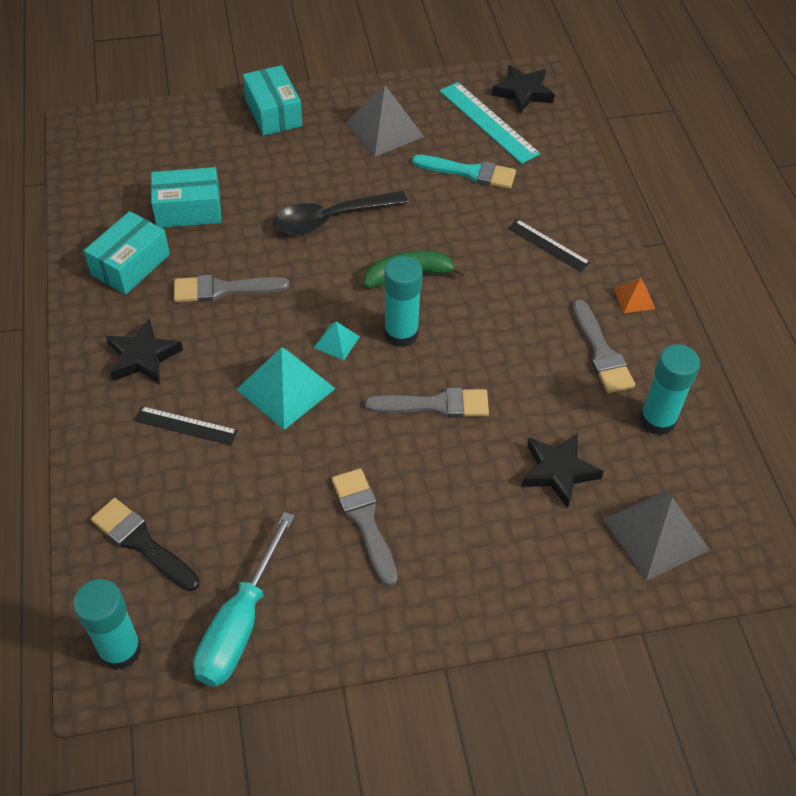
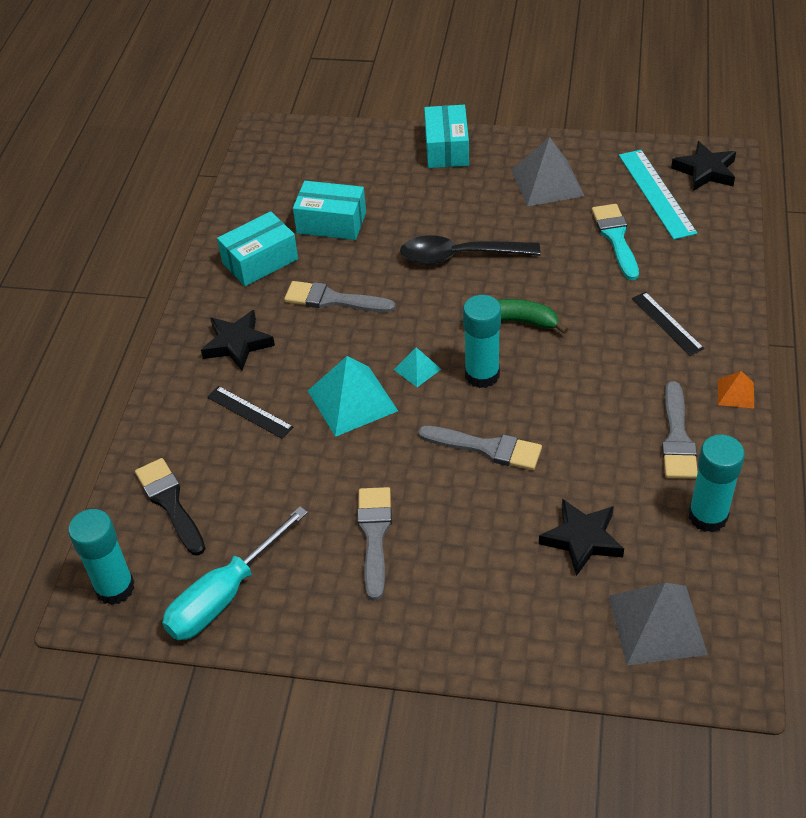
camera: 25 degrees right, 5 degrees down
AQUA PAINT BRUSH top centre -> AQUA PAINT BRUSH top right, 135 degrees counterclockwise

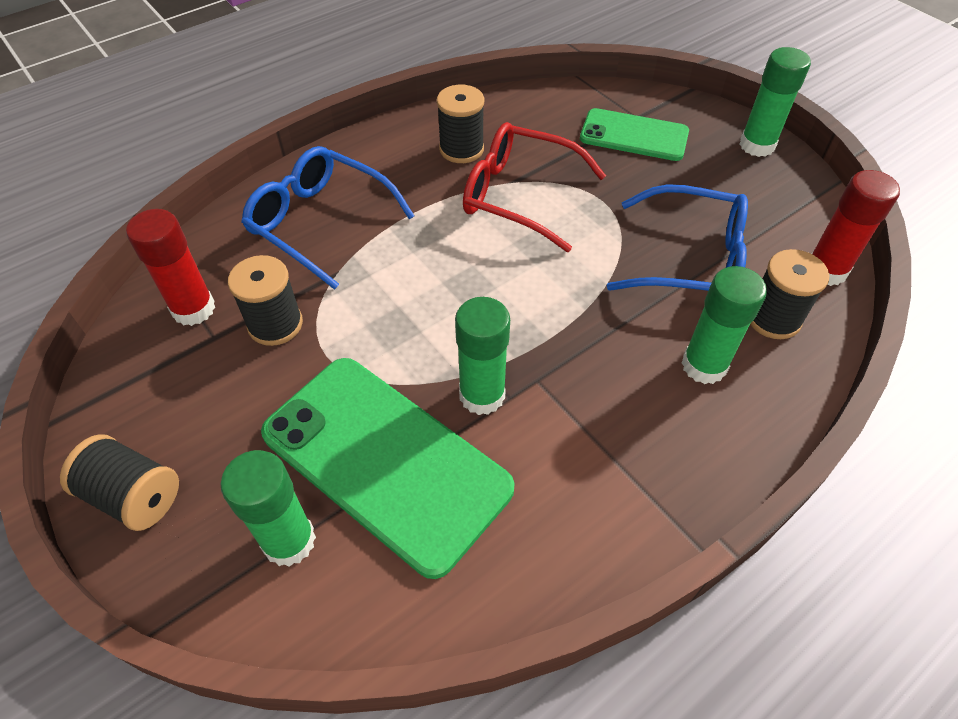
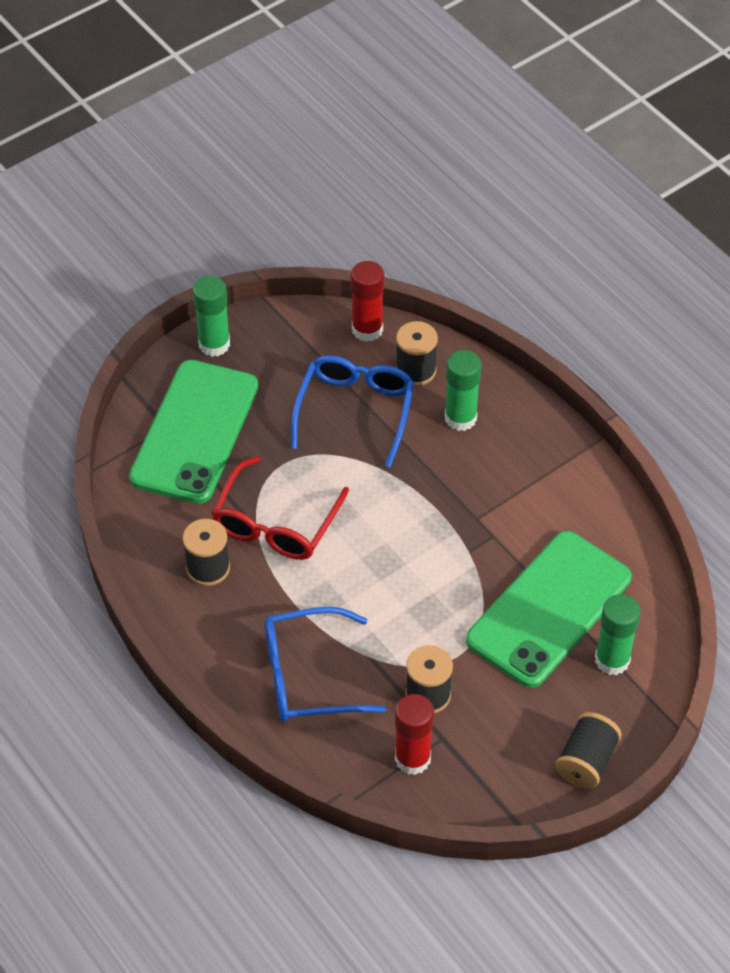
camera: 90 degrees left, 0 degrees up
LEAF-GREEN MOBILE PHONE (2nd from left in the first image) top centre -> LEAF-GREEN MOBILE PHONE (1st from left) middle left, x1.69
ROYAL BLUE GLASSES (1st from left) top centre -> ROYAL BLUE GLASSES (1st from left) bottom centre, 45 degrees clockwise
LEAF-GREEN STICK OF GLUE (2nd from left) centre -> none

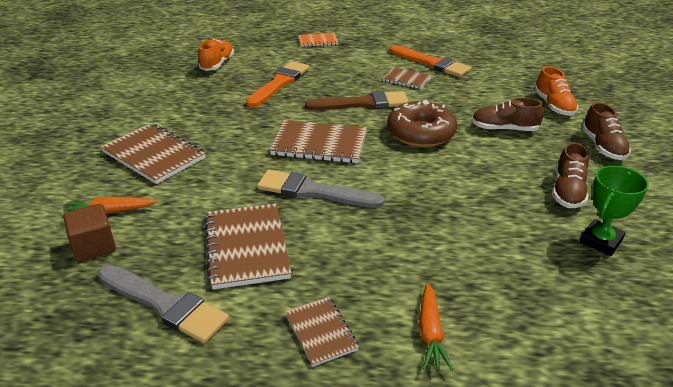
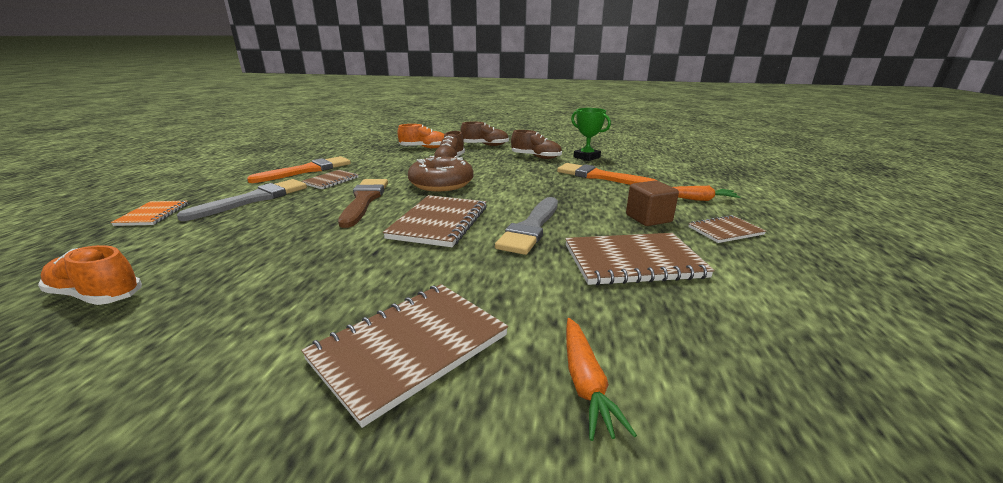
camera: 85 degrees left, 10 degrees down
ASH-GREY PAINT BRUSH (1st from left) bottom left -> ASH-GREY PAINT BRUSH (1st from left) middle left, move
ORANGE PAINT BRUSH (1st from left in the first image) top centre -> ORANGE PAINT BRUSH (2nd from left) centre, move
BROWN BLOCK middle left -> BROWN BLOCK centre, move

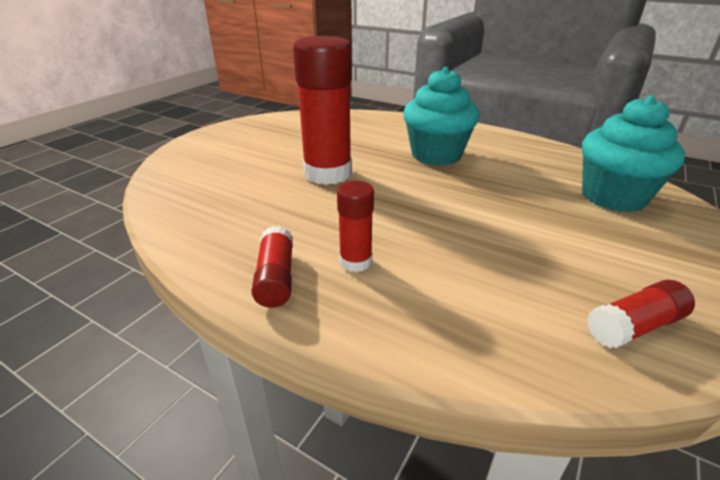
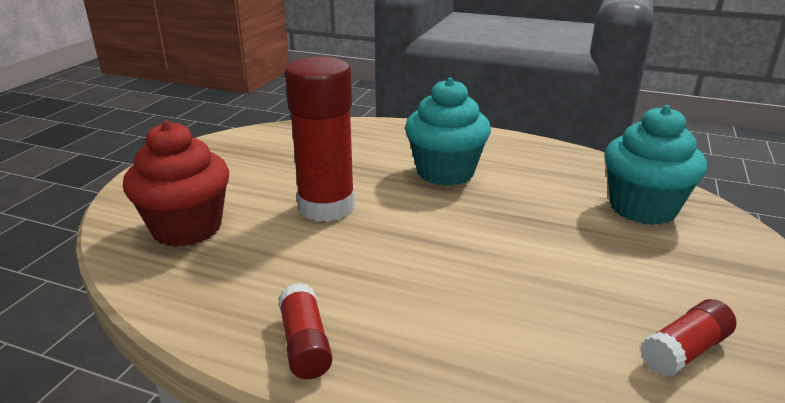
camera: 10 degrees left, 5 degrees down
none -> RED CUPCAKE middle left
RED STICK OF GLUE (3rd from left) centre -> none

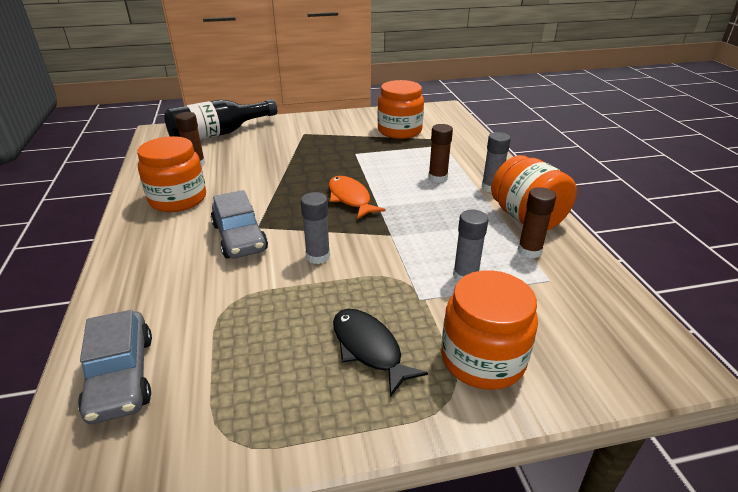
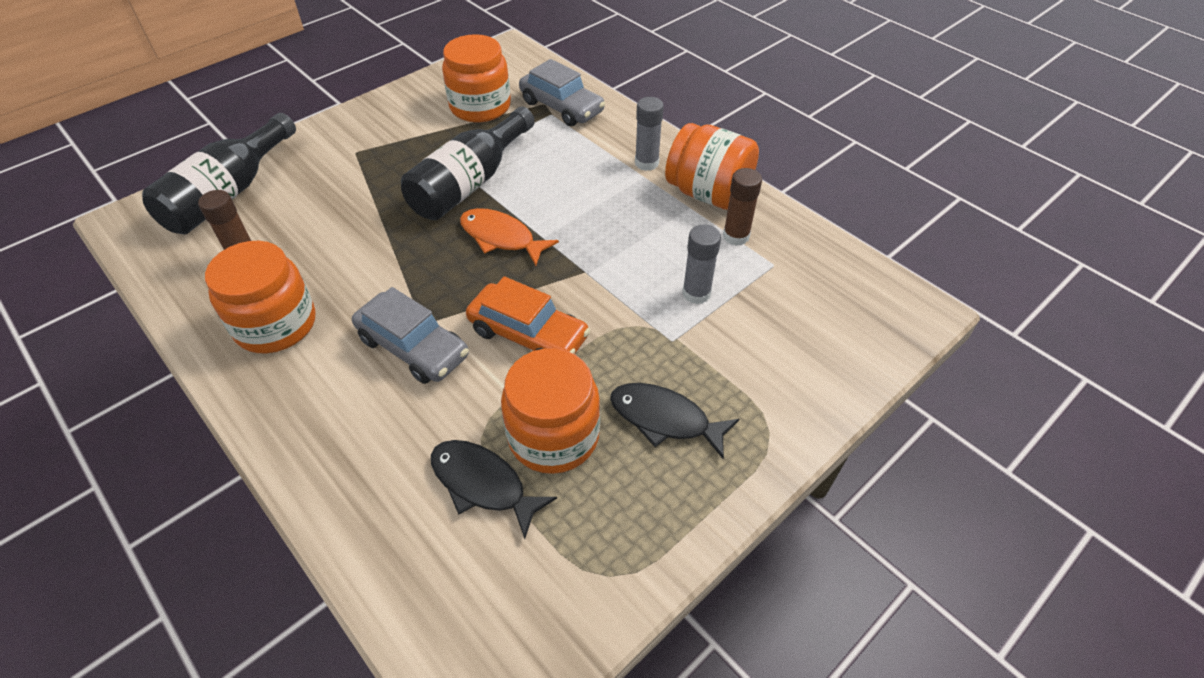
camera: 30 degrees left, 15 degrees up
none -> JET-BLACK DRINK BOTTLE (2nd from left) top centre
none -> JET-BLACK TOY FISH (1st from left) bottom centre
ASH-GREY STICK OF GLUE (1st from left) centre -> ORANGE AUTOMOBILE centre
ORANGE PRESERVE JAR (3rd from left) bottom centre -> ORANGE PRESERVE JAR (3rd from left) centre, move
ASH-GREY AUTOMOBILE (1st from left in the first image) bottom left -> ASH-GREY AUTOMOBILE (2nd from left) top centre, move
BROWN STICK OF GLUE (2nd from left) top centre -> none

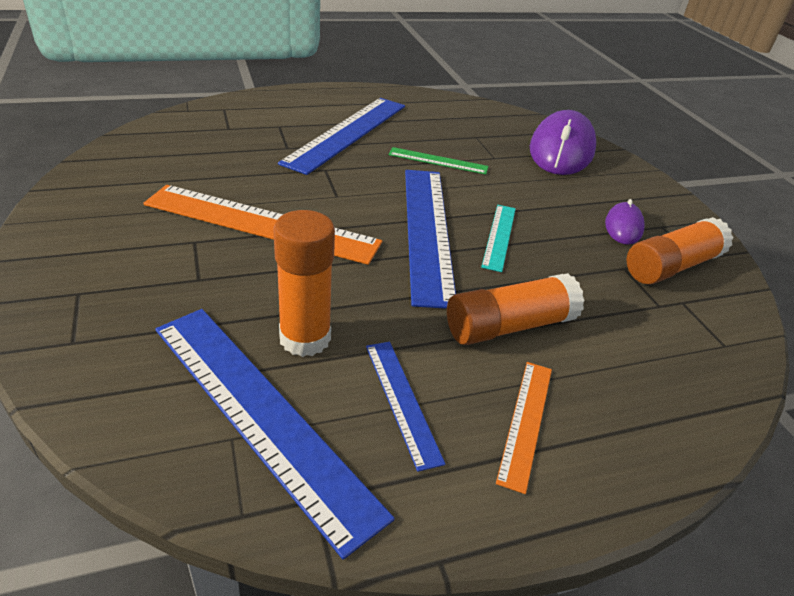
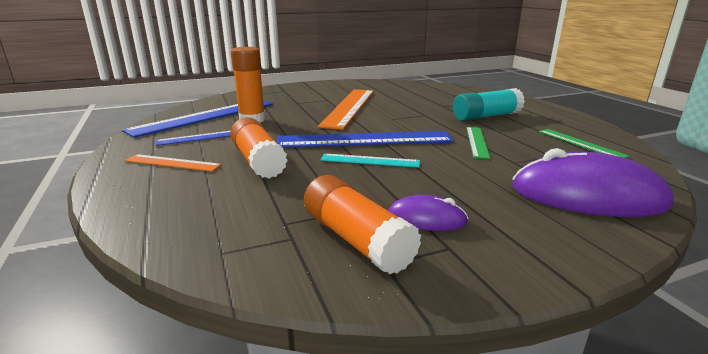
camera: 90 degrees right, 15 degrees down
ROYAL BLUE MEASURING STICK (2nd from left) top centre -> AQUA STICK OF GLUE top right
none -> LEAF-GREEN MEASURING STICK (2nd from left) middle right

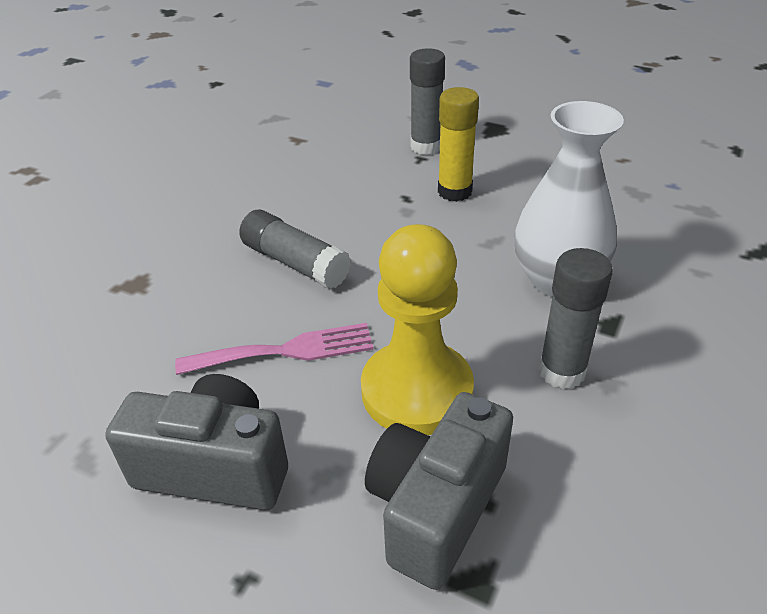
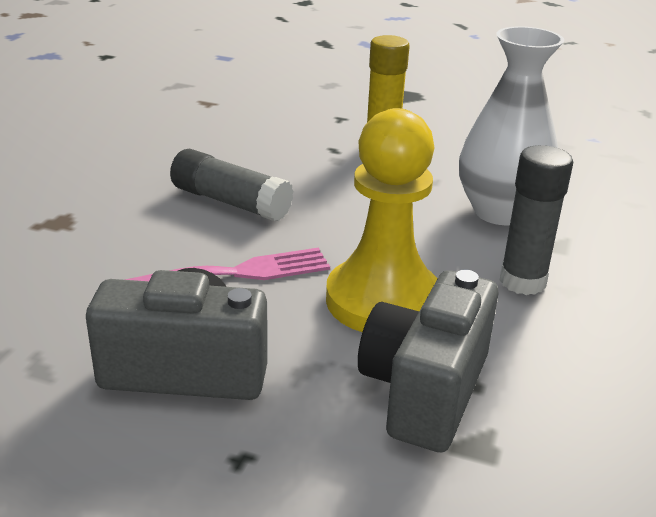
camera: 10 degrees left, 10 degrees down
ASH-GREY STICK OF GLUE (2nd from left) top centre -> none

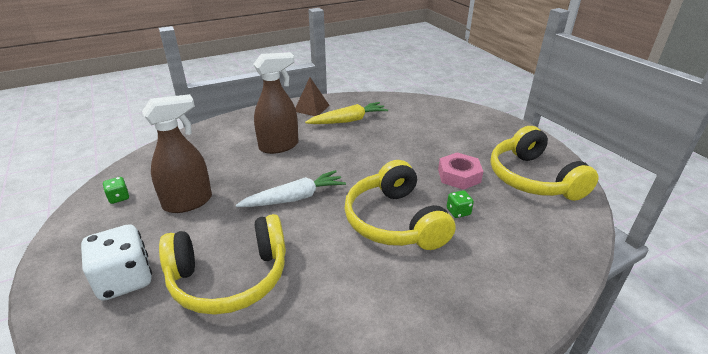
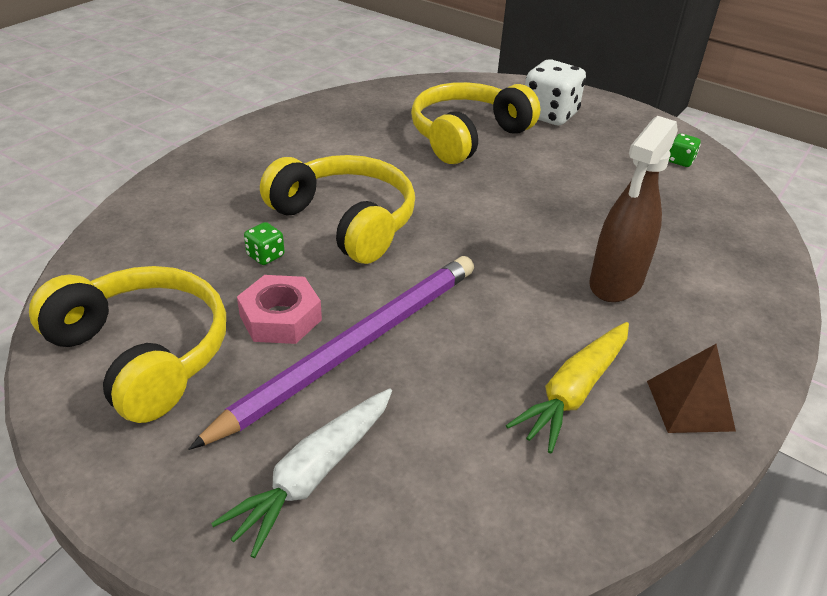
camera: 150 degrees right, 5 degrees up
none -> ROYAL PURPLE WOODEN PENCIL centre
WHITE ROOT VEGETABLE centre -> WHITE ROOT VEGETABLE bottom centre, move
BROWN SPRAY BOTTLE (1st from left) middle left -> none

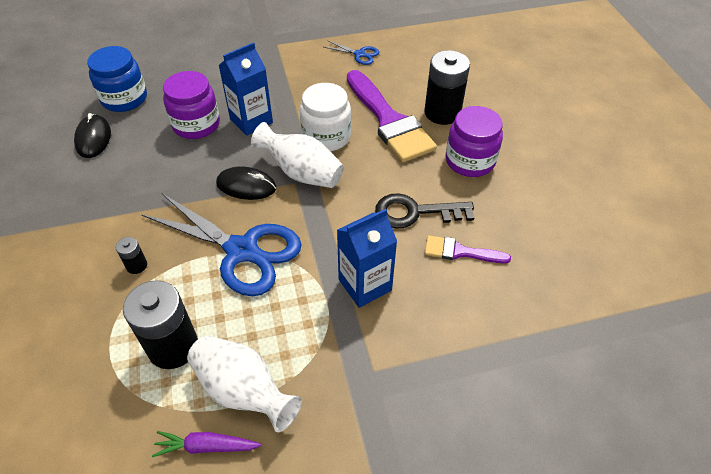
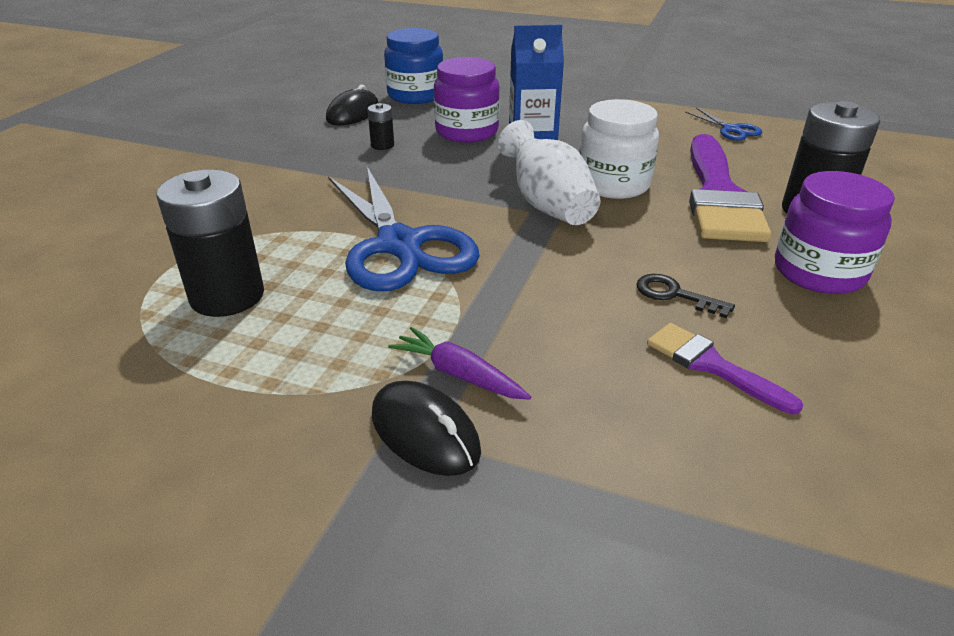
camera: 35 degrees right, 15 degrees down
JET-BLACK AA BATTERY (1st from left in the first image) middle left -> JET-BLACK AA BATTERY (2nd from left) top centre, move
JET-BLACK COMPUTER MOUSE (2nd from left) centre -> JET-BLACK COMPUTER MOUSE (2nd from left) bottom centre, move
ROYAL PURPLE ROOT VEGETABLE bottom left -> ROYAL PURPLE ROOT VEGETABLE centre, move
JET-BLACK DOOR KEY centre -> JET-BLACK DOOR KEY middle right, x0.57
WHITE FLOWER VASE (1st from left) bottom centre -> none
ROYAL BLUE CARTON (2nd from left) centre -> none

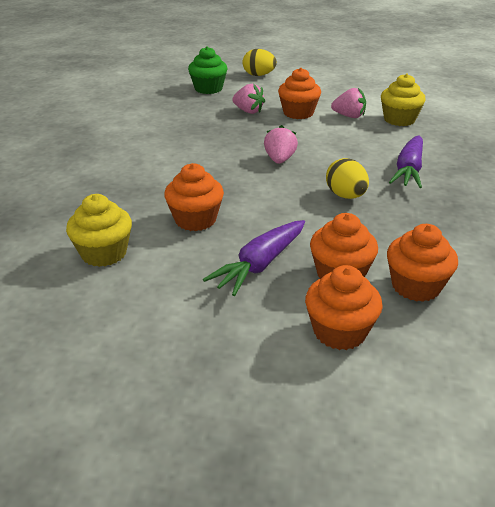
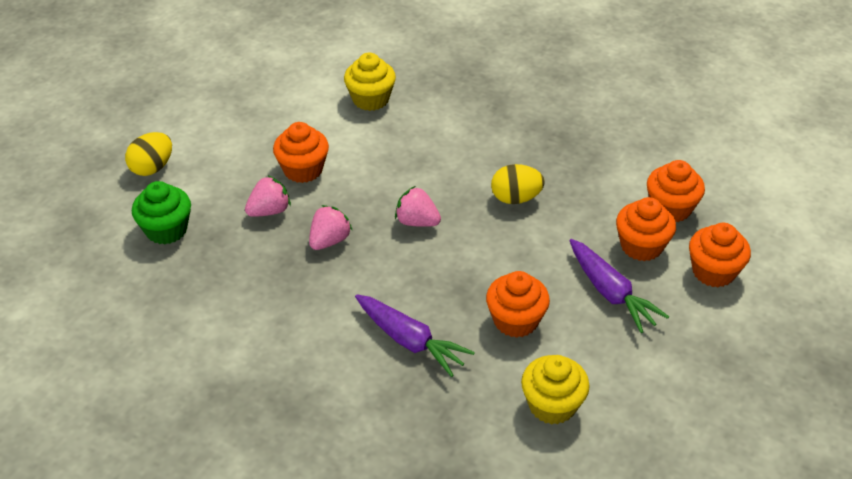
camera: 70 degrees left, 10 degrees up
PINK STRAWBERRY (3rd from left in the first image) top right -> PINK STRAWBERRY (2nd from left) centre, move
ROYAL PURPLE ROOT VEGETABLE (2nd from left in the first image) top right -> ROYAL PURPLE ROOT VEGETABLE (1st from left) bottom centre, move

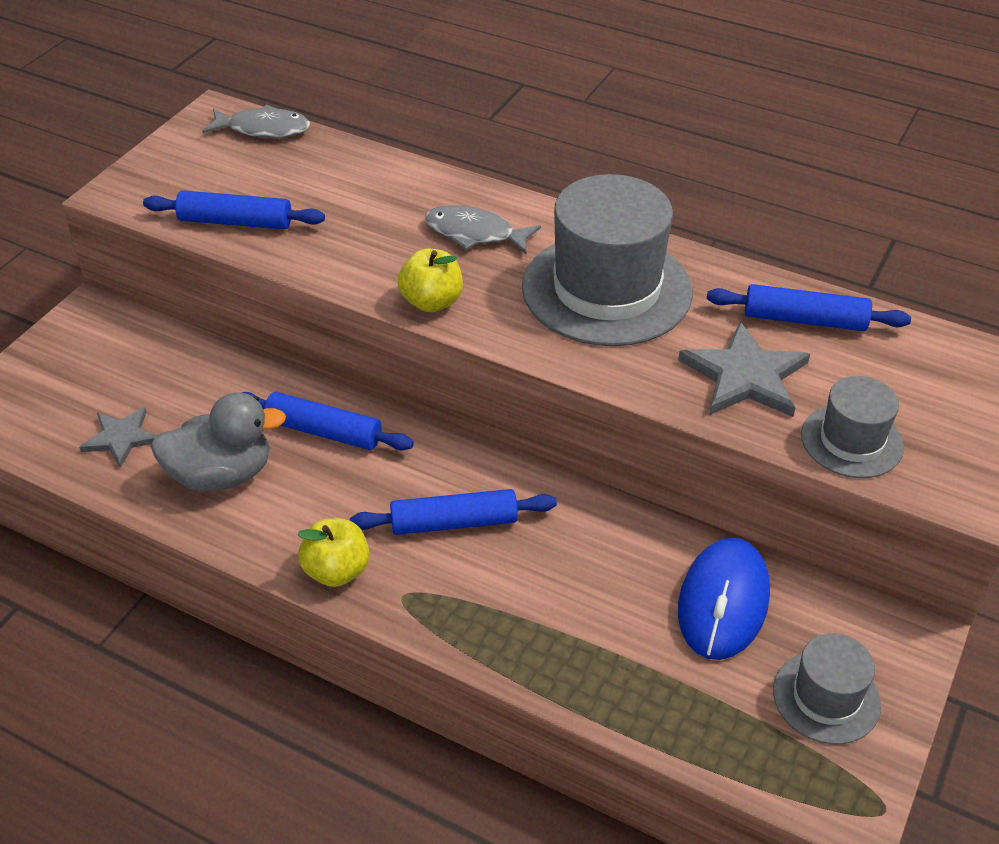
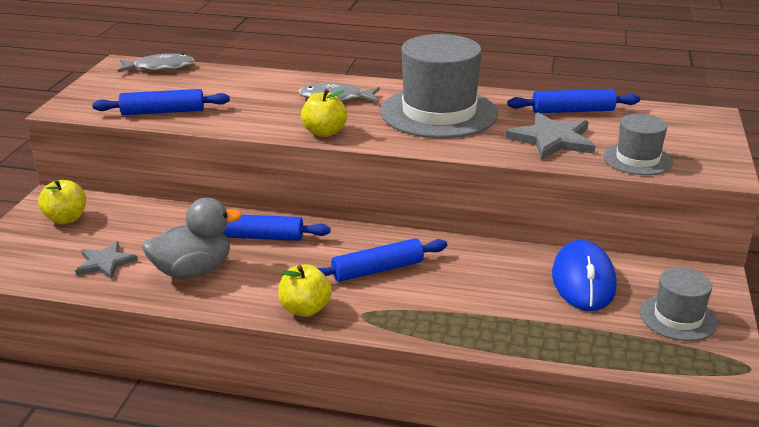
camera: 15 degrees left, 15 degrees down
none -> GOLDEN APPLE FRUIT (1st from left) middle left

